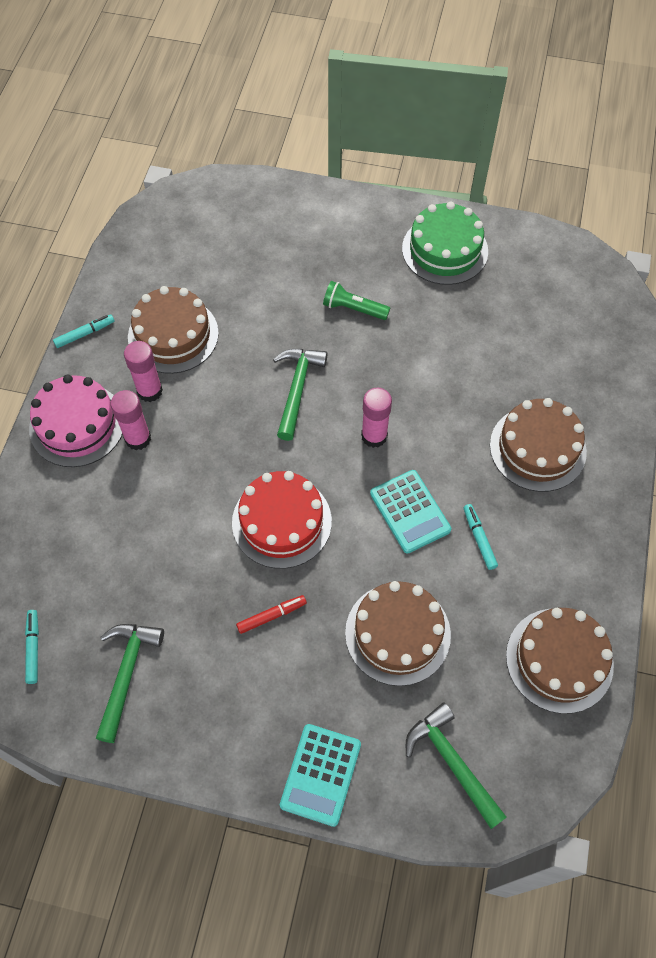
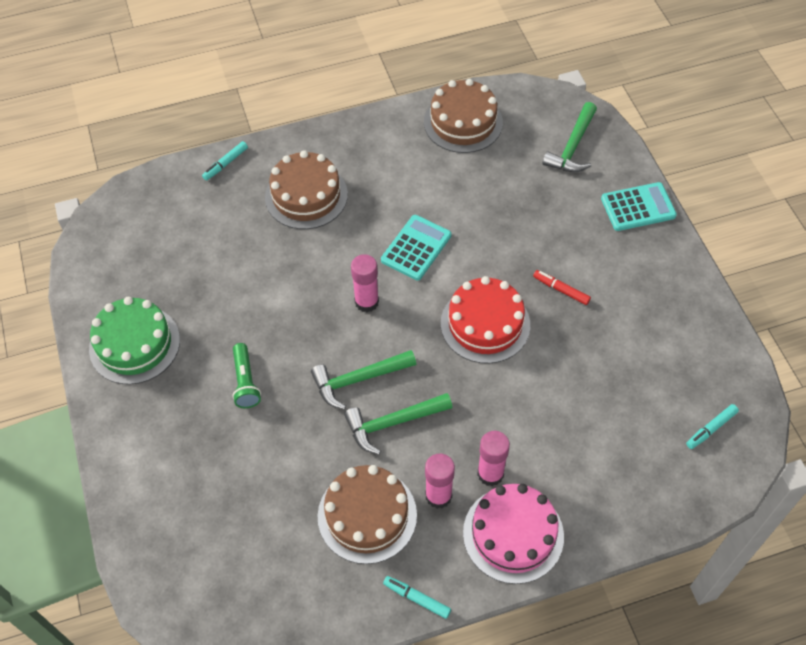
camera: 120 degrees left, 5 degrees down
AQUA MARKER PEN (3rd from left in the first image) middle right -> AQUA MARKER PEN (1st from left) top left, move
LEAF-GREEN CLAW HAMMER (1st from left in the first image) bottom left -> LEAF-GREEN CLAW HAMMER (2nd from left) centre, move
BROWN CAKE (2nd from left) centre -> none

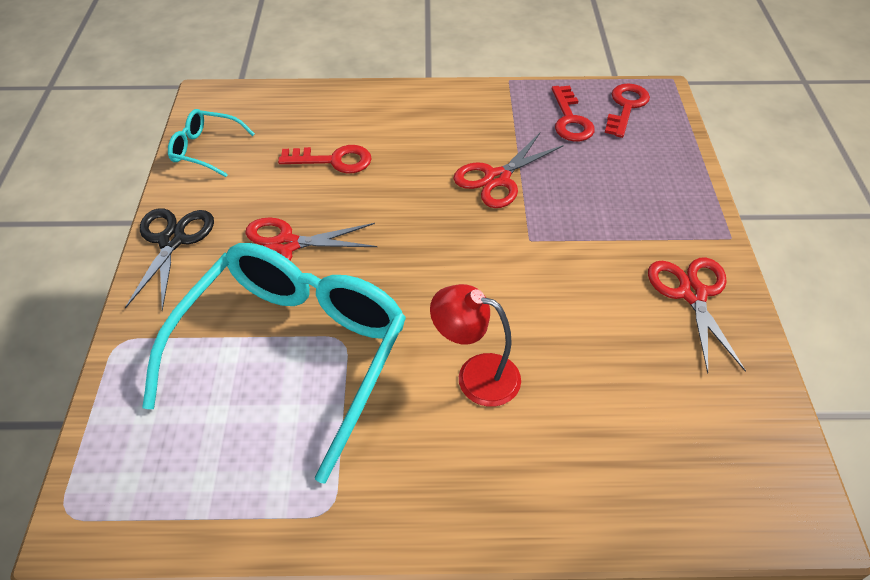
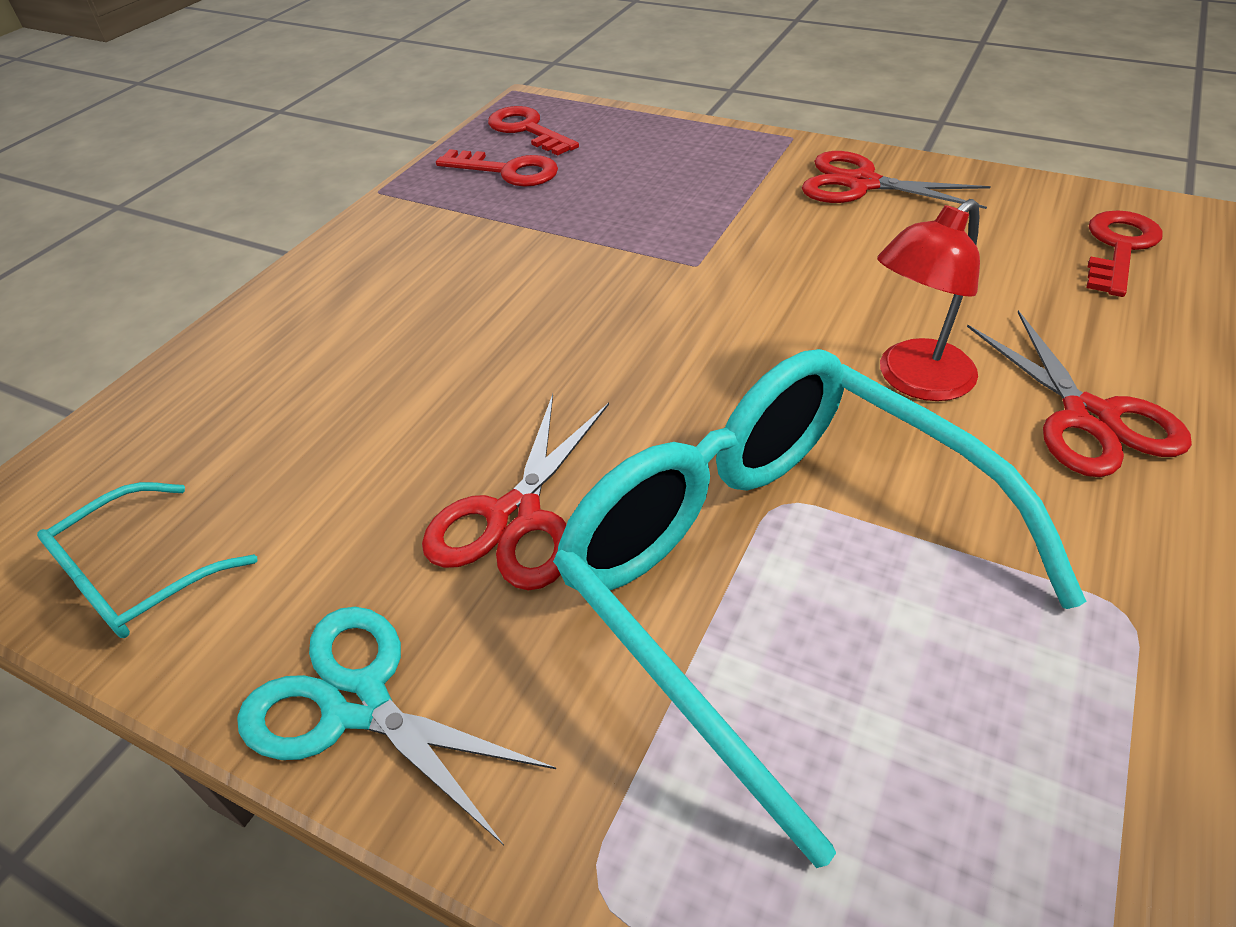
camera: 60 degrees left, 5 degrees down
JET-BLACK SCISSORS middle left -> AQUA SCISSORS bottom left
RED SCISSORS (2nd from left in the first image) top centre -> RED SCISSORS (3rd from left) middle right, move
RED DOOR KEY (1st from left in the first image) top centre -> RED DOOR KEY (3rd from left) top right, move

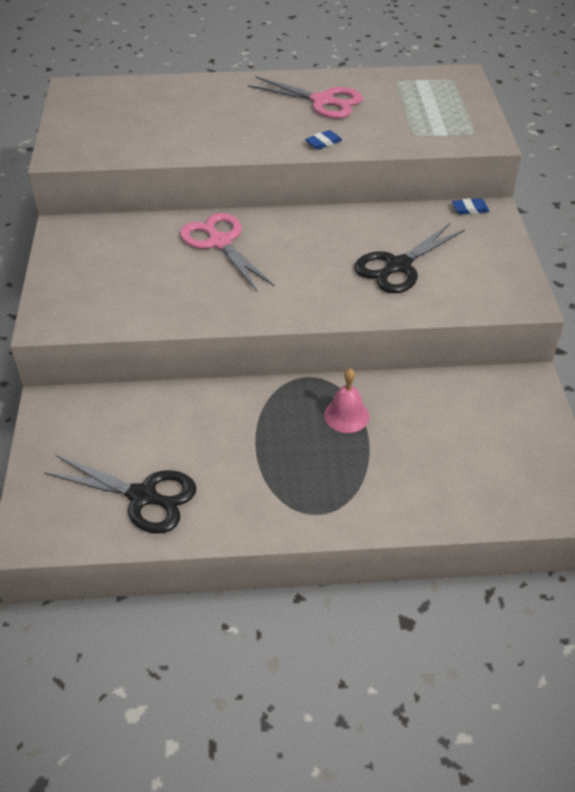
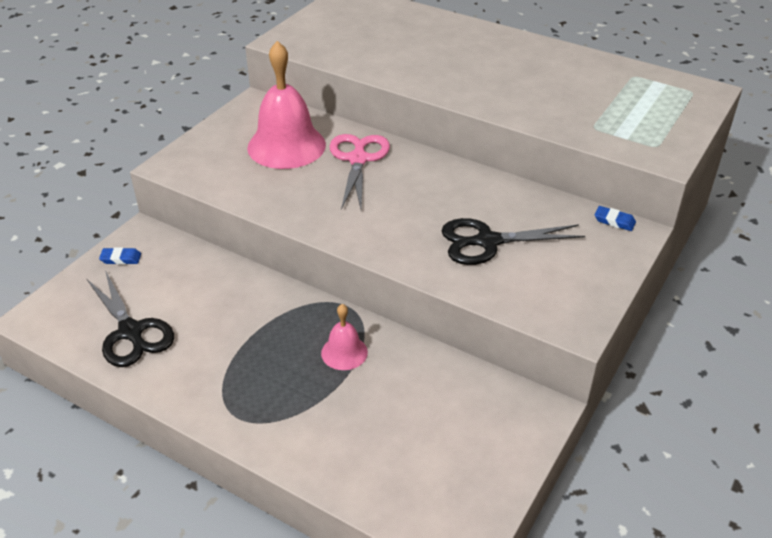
camera: 35 degrees right, 5 degrees down
ROYAL BLUE PENCIL ERASER (1st from left) top centre -> ROYAL BLUE PENCIL ERASER (1st from left) middle left, move
none -> PINK BELL (1st from left) top centre
PINK SCISSORS (2nd from left) top centre -> none

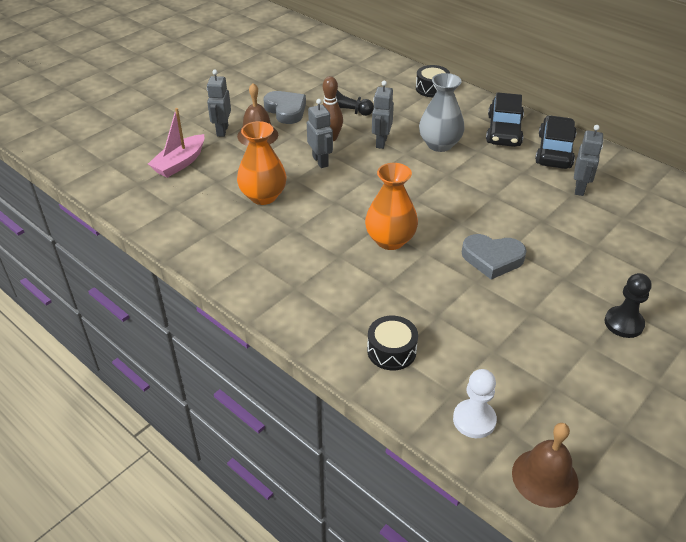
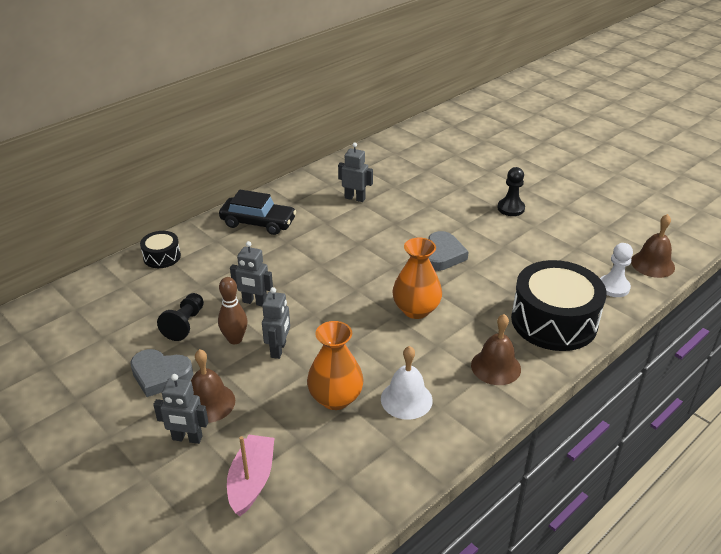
camera: 85 degrees left, 5 degrees down
ASH-GREY LOVE HEART (1st from left) top centre -> ASH-GREY LOVE HEART (1st from left) bottom left, 135 degrees counterclockwise
PINK SAILBOAT top left -> PINK SAILBOAT bottom centre, 120 degrees counterclockwise
ASH-GREY ROBOT FIGURE (2nd from left in the first image) top centre -> ASH-GREY ROBOT FIGURE (3rd from left) centre, 120 degrees clockwise
none -> WHITE BELL bottom centre
none -> BROWN BELL (2nd from left) middle right
JET-BLACK TOY DRUM (1st from left in the first image) centre -> JET-BLACK TOY DRUM (2nd from left) middle right, x2.09
ASH-GREY FLOWER VASE top centre -> none
JET-BLACK AUTOMOBILE (2nd from left) top right -> none

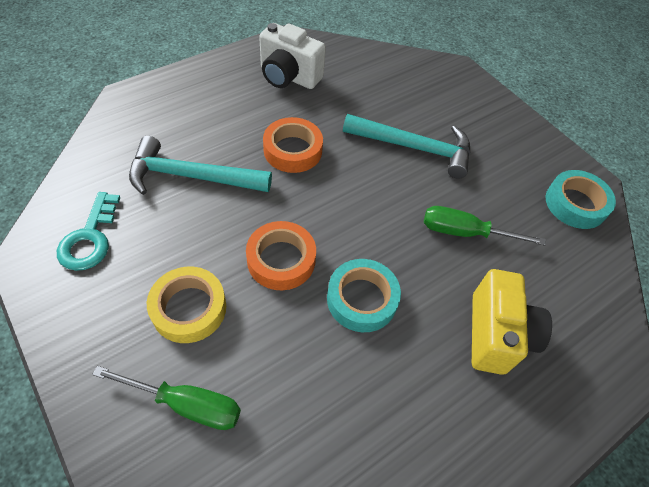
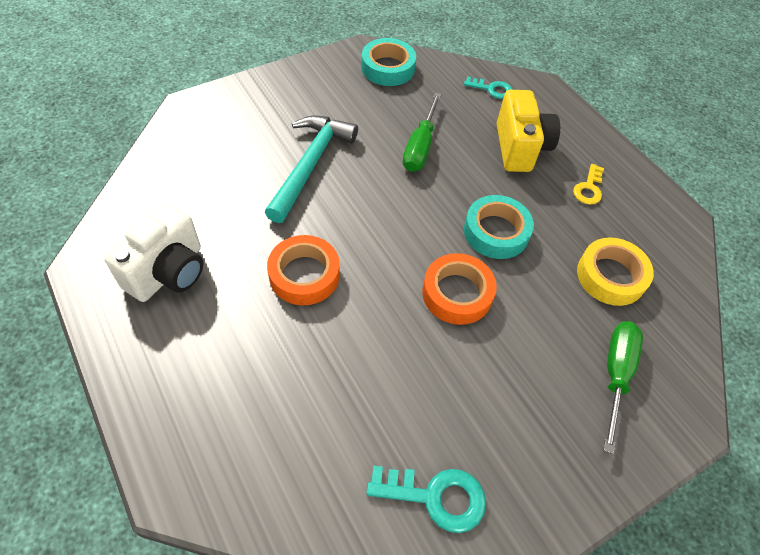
camera: 85 degrees left, 0 degrees up
none -> AQUA DOOR KEY (2nd from left) top centre
GOLDEN COMPACT CAMERA middle right -> GOLDEN COMPACT CAMERA top right, 75 degrees clockwise
none -> GOLDEN DOOR KEY top right
GOLDEN STICKY TAPE middle left -> GOLDEN STICKY TAPE middle right, move
AQUA CLAW HAMMER (1st from left) middle left -> none

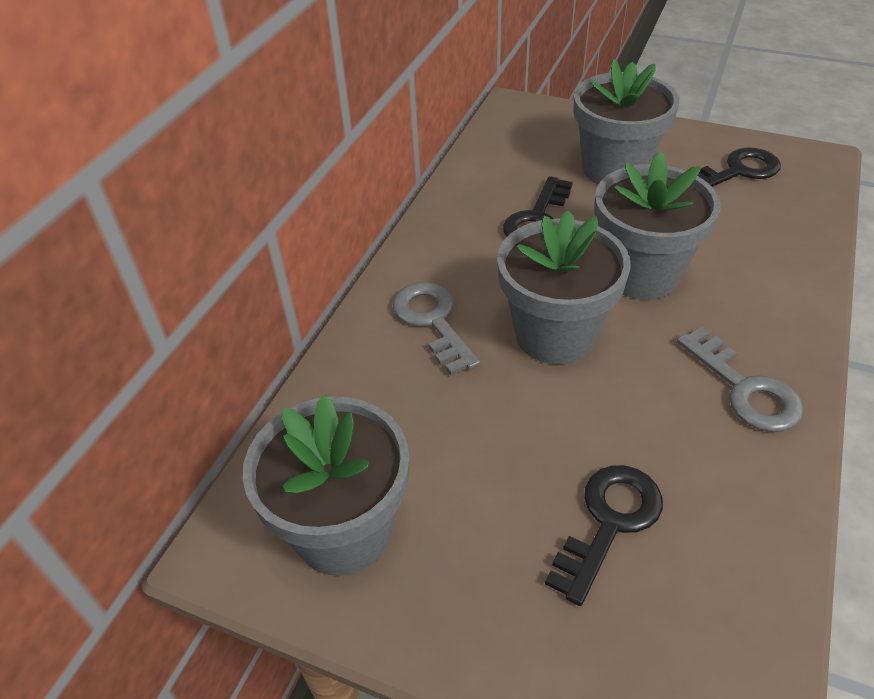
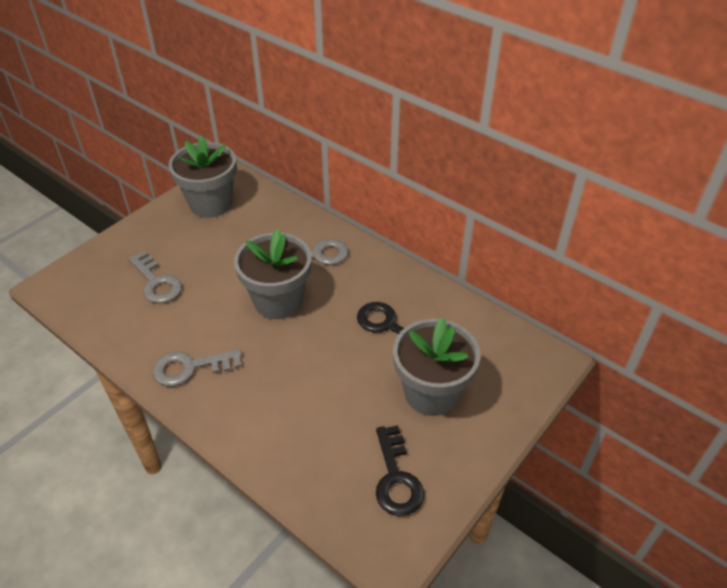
camera: 105 degrees right, 0 degrees up
JET-BLACK DOOR KEY (2nd from left) bottom right -> ASH-GREY DOOR KEY (1st from left) middle left
ASH-GREY FLOWER POT (4th from left) top right -> none

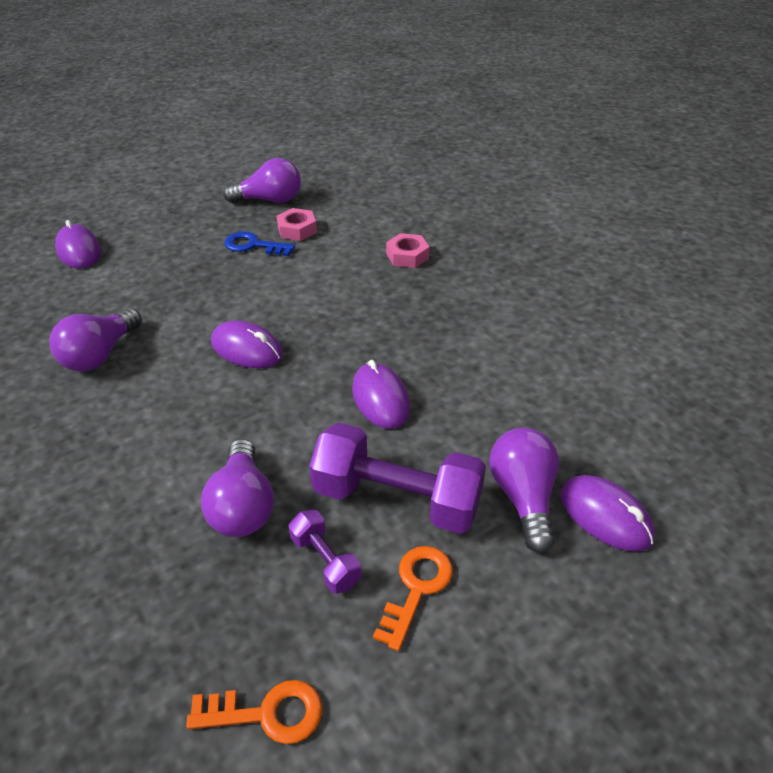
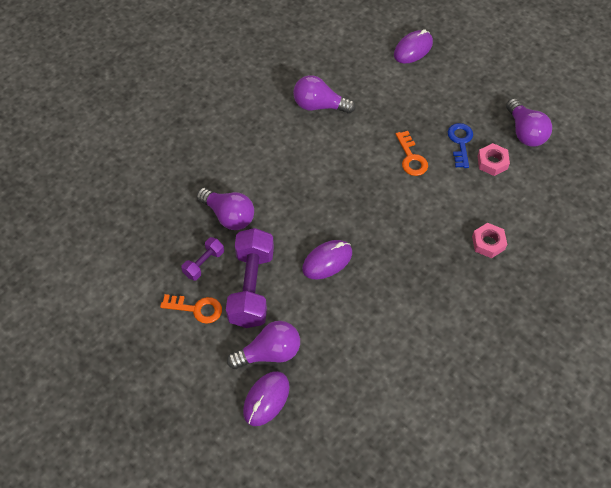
camera: 75 degrees right, 15 degrees up
ROYAL PURPLE BULB (2nd from left in the first image) middle left -> ROYAL PURPLE BULB (1st from left) centre, 120 degrees counterclockwise
ORANGE DOOR KEY (1st from left in the first image) bottom left -> ORANGE DOOR KEY (2nd from left) top right, move
ROYAL PURPLE COMPUTER MOUSE (2nd from left) middle left -> none

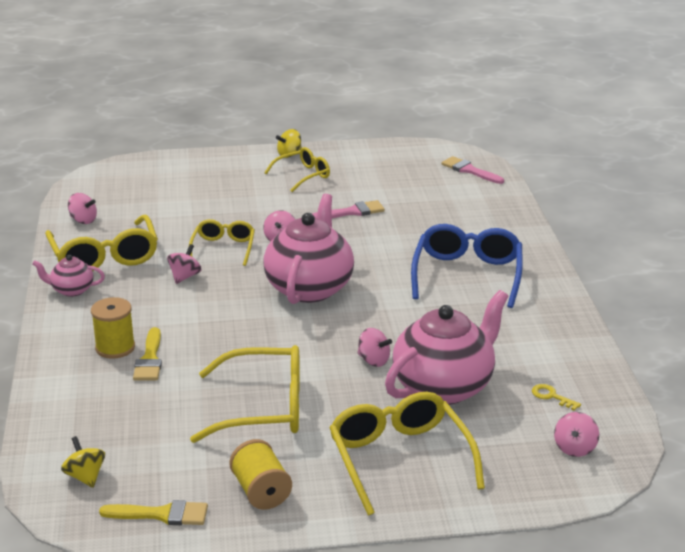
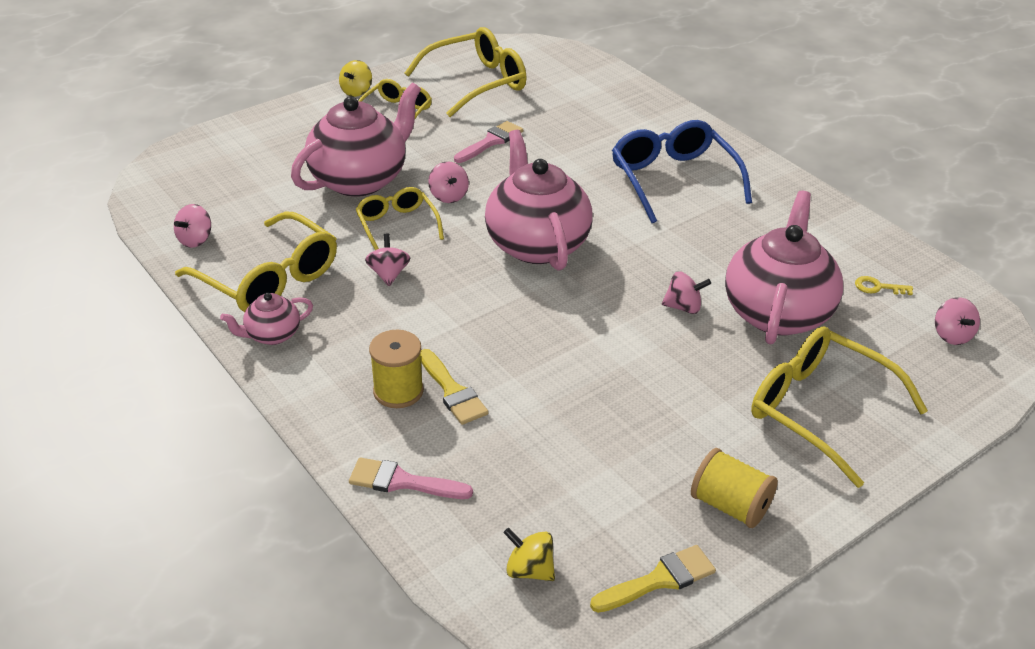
camera: 30 degrees left, 10 degrees up
PINK SPINNING TOP (1st from left) middle left, 120 degrees clockwise
none -> PINK TEA POT (2nd from left) top centre
PINK PAINT BRUSH (2nd from left in the first image) top right -> PINK PAINT BRUSH (1st from left) bottom centre, move
GOLDEN GLASSES (3rd from left in the first image) bottom centre -> GOLDEN GLASSES (4th from left) top centre, move

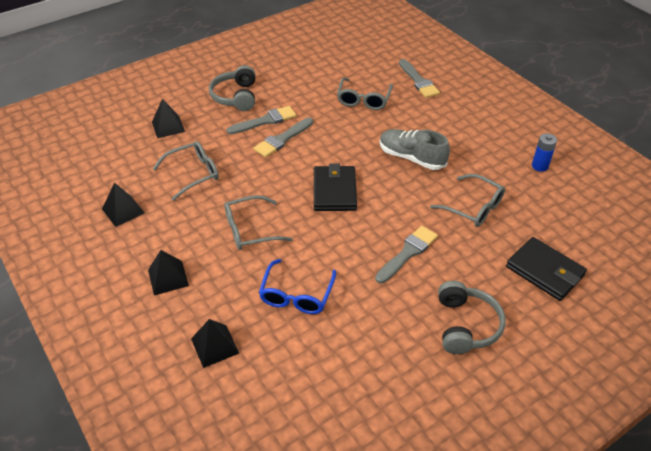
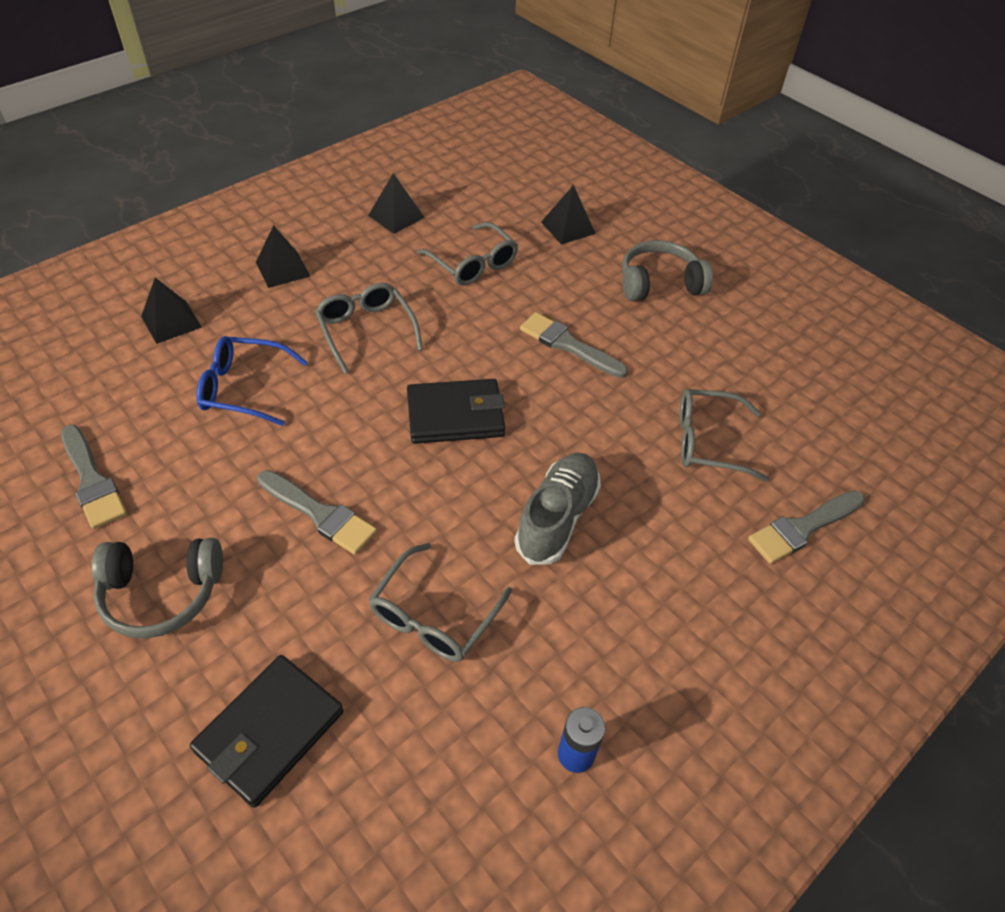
camera: 80 degrees right, 5 degrees up
ASH-GREY PAINT BRUSH (1st from left) top centre -> ASH-GREY PAINT BRUSH (1st from left) middle left, move

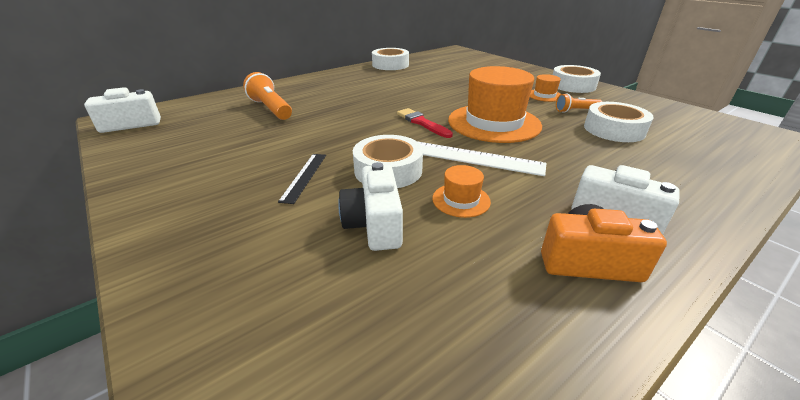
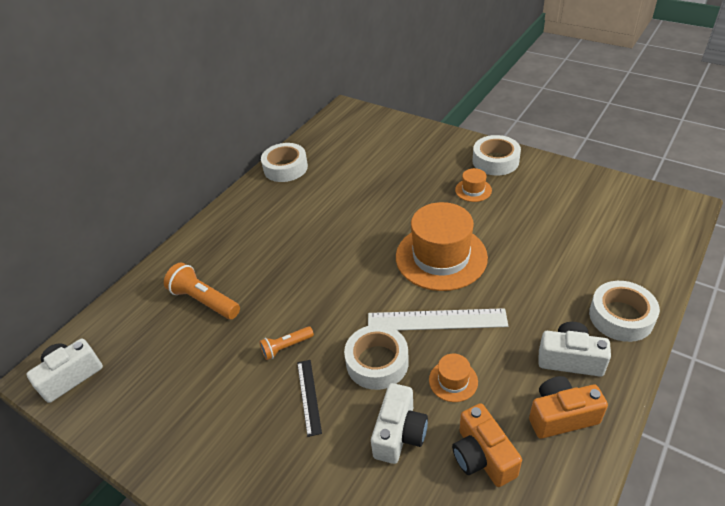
camera: 15 degrees left, 10 degrees up
ORANGE POCKET TORCH (2nd from left) top right -> ORANGE POCKET TORCH (2nd from left) bottom centre, move
WHITE COMPACT CAMERA (2nd from left) centre -> WHITE COMPACT CAMERA (2nd from left) bottom centre, 135 degrees counterclockwise
none -> ORANGE COMPACT CAMERA (1st from left) bottom right
WHITE STICKY TAPE (4th from left) top right -> WHITE STICKY TAPE (4th from left) middle right, move
RED PAINT BRUSH top centre -> none

